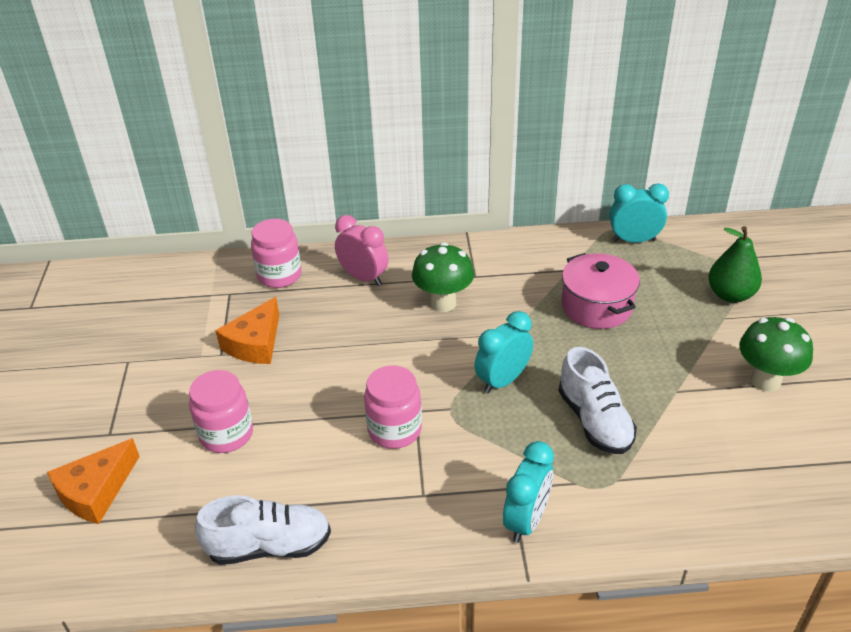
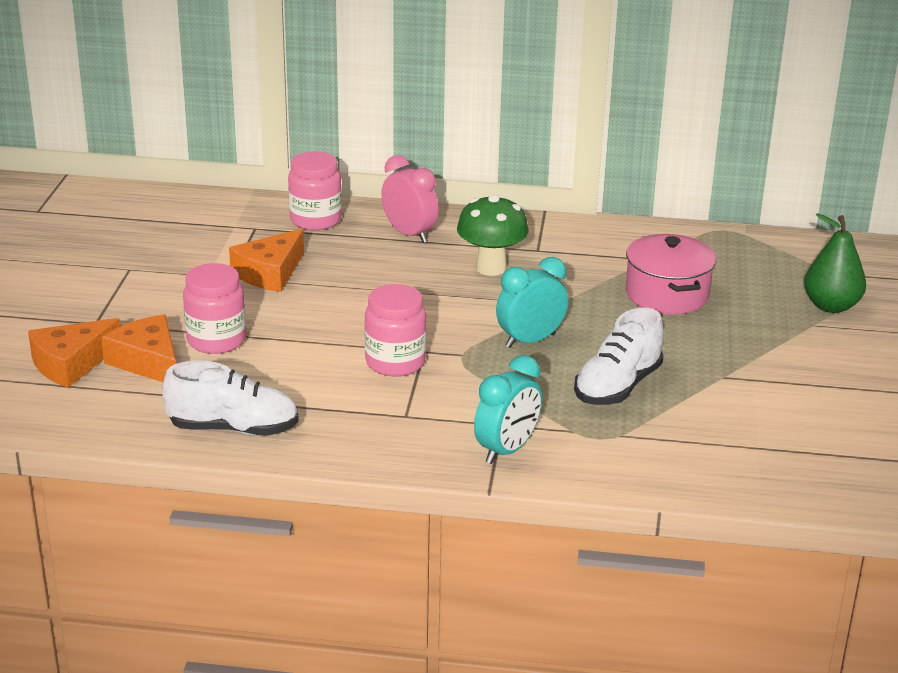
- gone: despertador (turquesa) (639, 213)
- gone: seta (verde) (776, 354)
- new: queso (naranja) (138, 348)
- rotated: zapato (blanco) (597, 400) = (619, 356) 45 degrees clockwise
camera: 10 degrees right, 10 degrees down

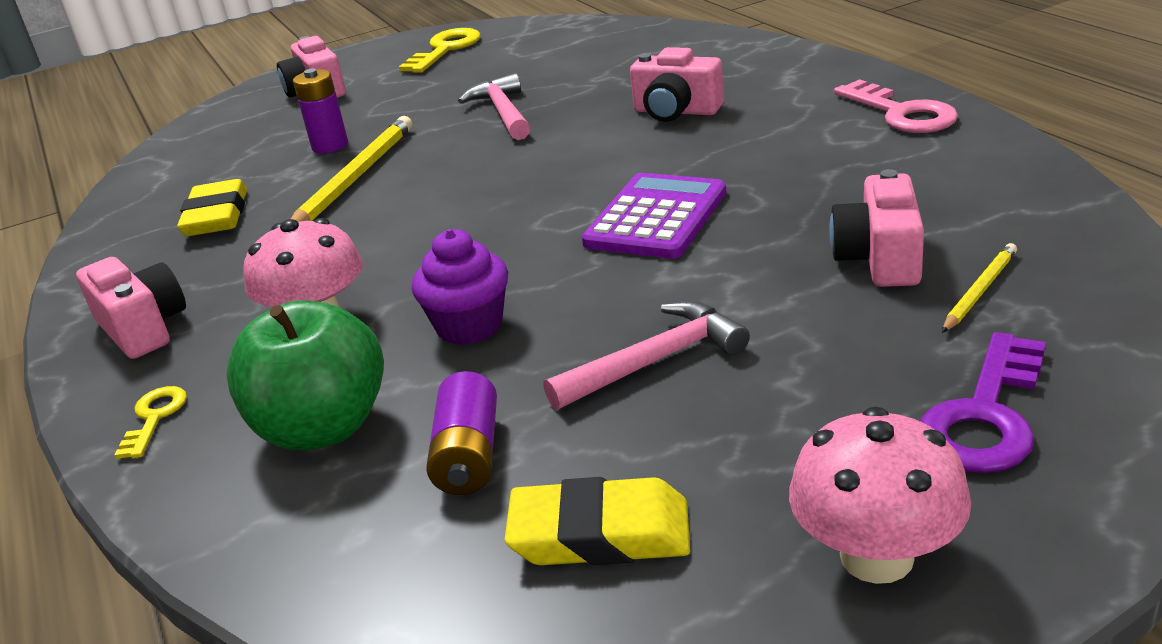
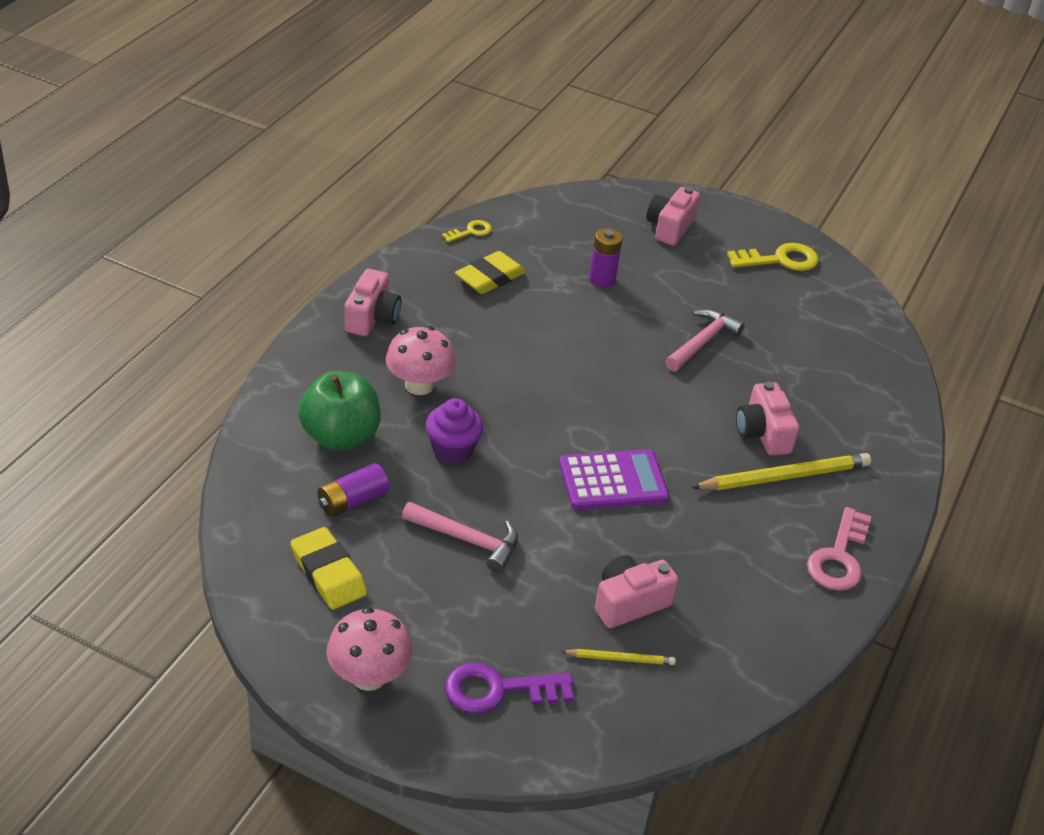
- shifted: llave (amarillo) (151, 422) to (467, 231)
- shifted: lápiz (amarillo) (351, 169) to (781, 471)
camera: 45 degrees right, 10 degrees up

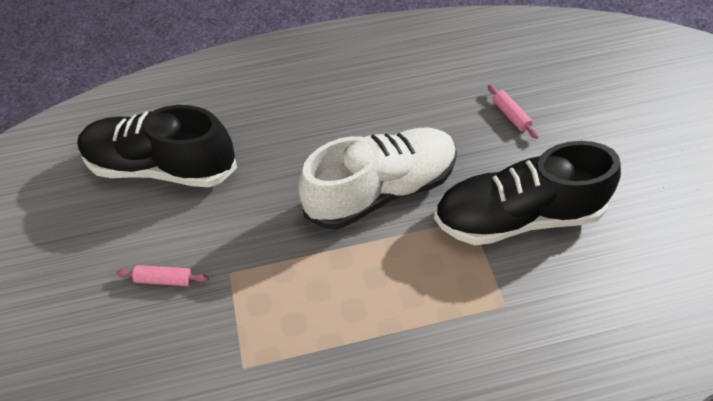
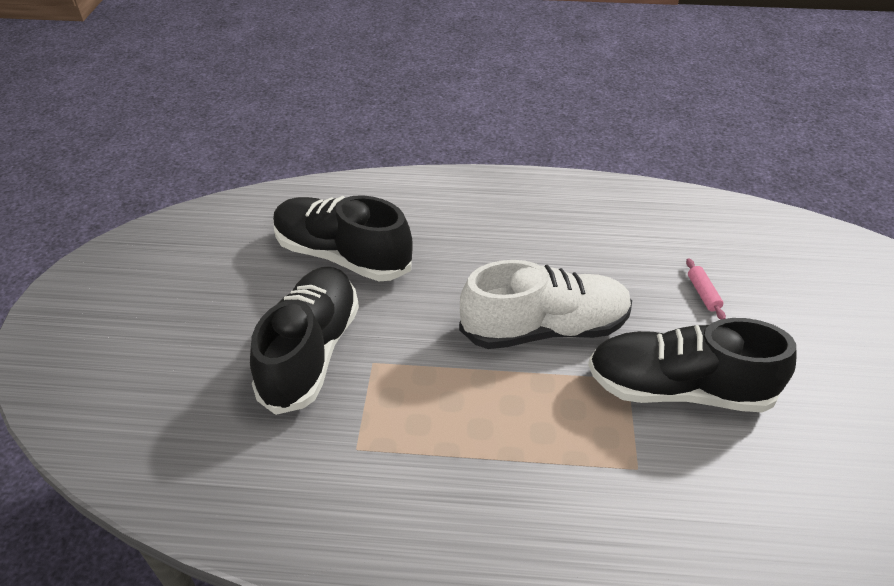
- swapped: rodillo (rosa) (162, 275) to zapato (negro) (304, 341)
camera: 15 degrees right, 10 degrees down

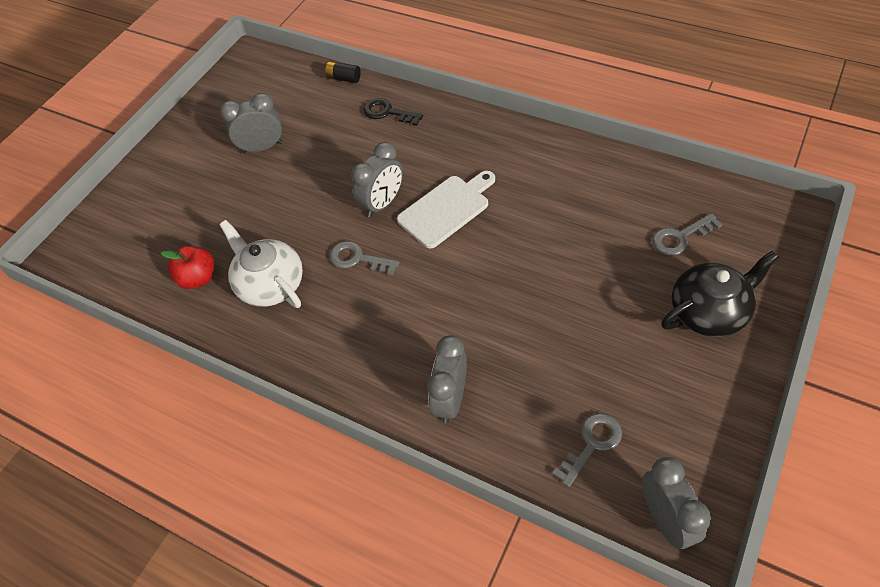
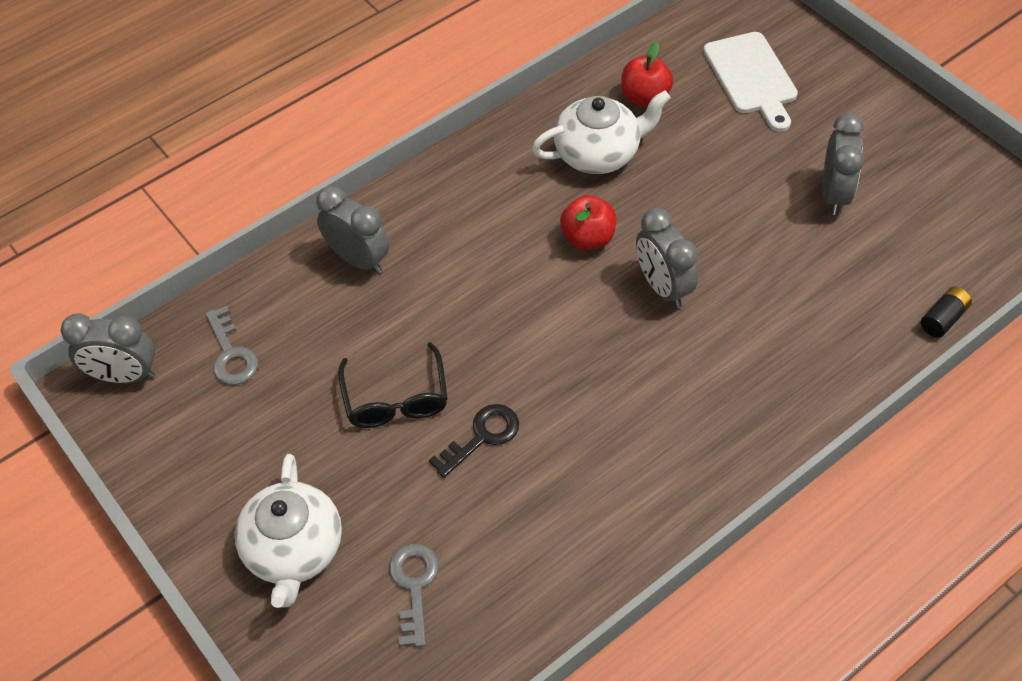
- new: gafas (negro) (393, 385)
- shifted: llave (negro) (393, 112) to (474, 441)
- shifted: tabla de cortar (blanco) (446, 210) to (750, 82)
- swapped: llave (gris) (364, 258) to manzana (rojo) (588, 222)
- repainted: tetera (negro) (720, 294) to tetera (blanco) (288, 531)
camera: 110 degrees right, 0 degrees up

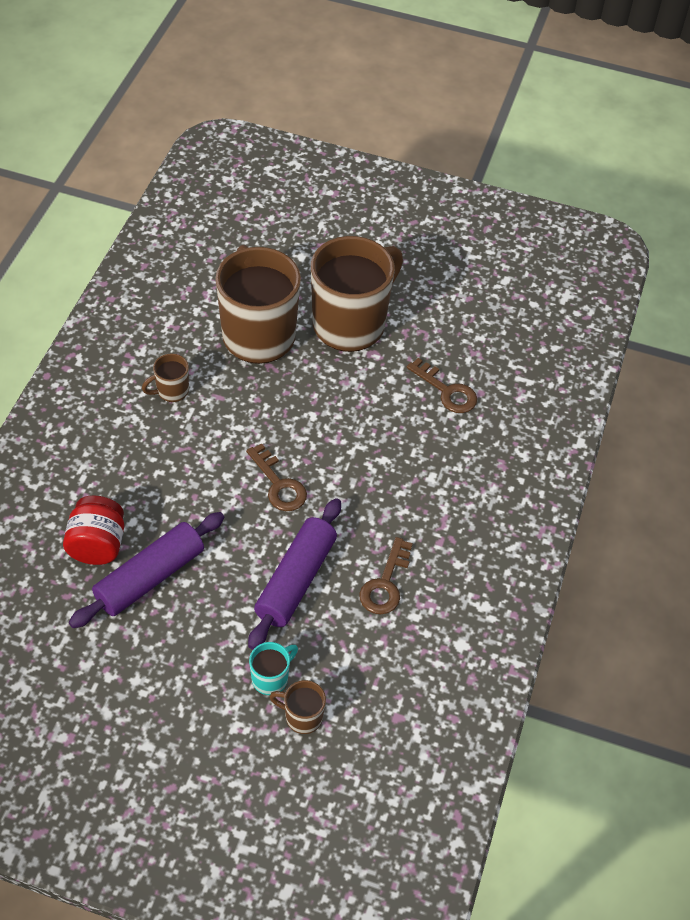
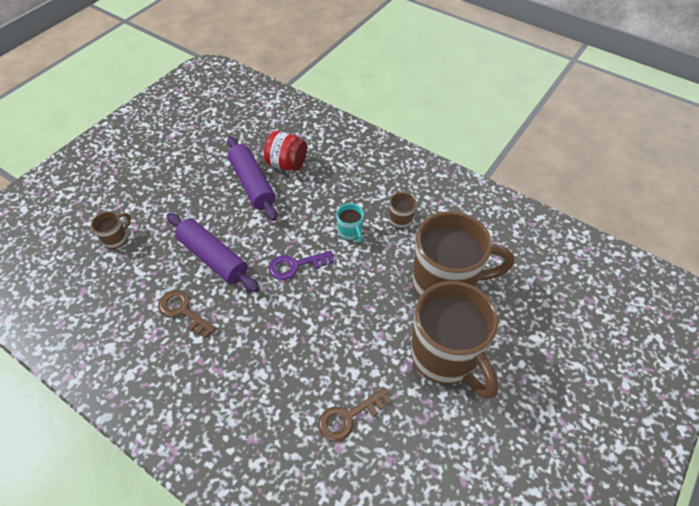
- shifted: taza (turquesa) (273, 668) to (350, 223)
- repainted: llave (marrón) (276, 477) to llave (morado) (301, 265)
camera: 110 degrees right, 0 degrees up

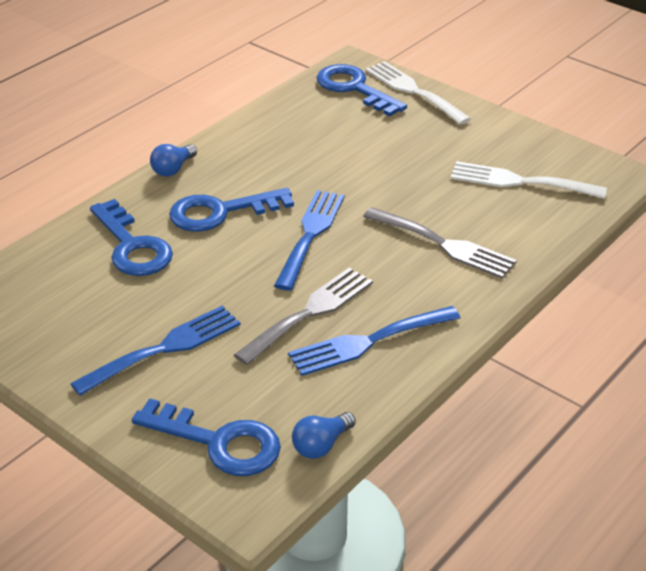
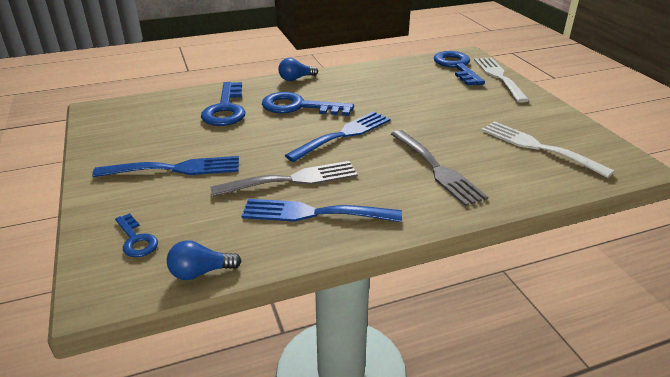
- scaled: llave (azul) (206, 437) = (136, 235) x0.55
camera: 30 degrees right, 5 degrees down

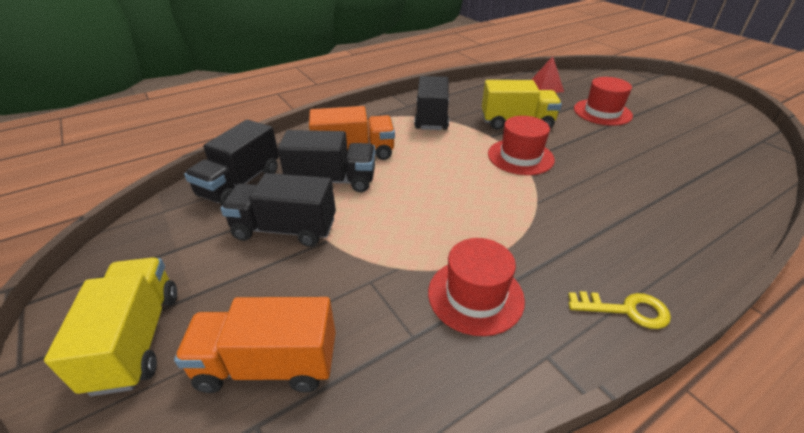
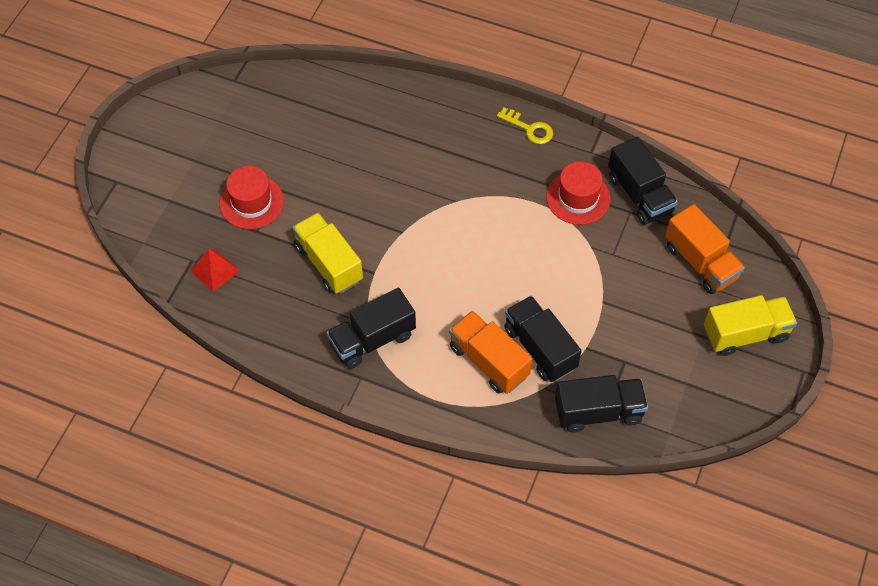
- gone: sombrero (rojo) (521, 145)
- shifted: camión (negro) (278, 210) to (643, 181)
- rotated: camión (amarillo) (110, 326) = (750, 325) 150 degrees counterclockwise
- rotated: llave (amarillo) (619, 310) = (525, 125) 150 degrees clockwise
camera: 125 degrees left, 20 degrees up

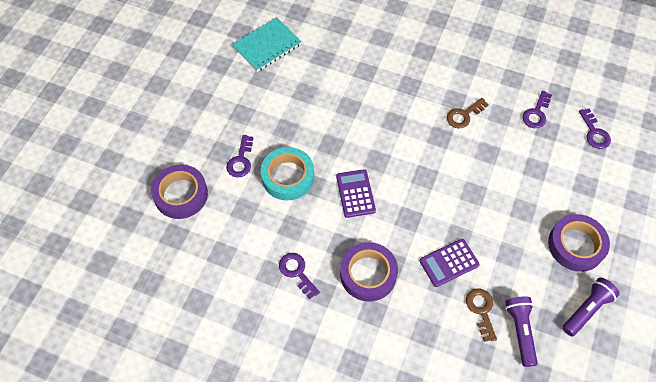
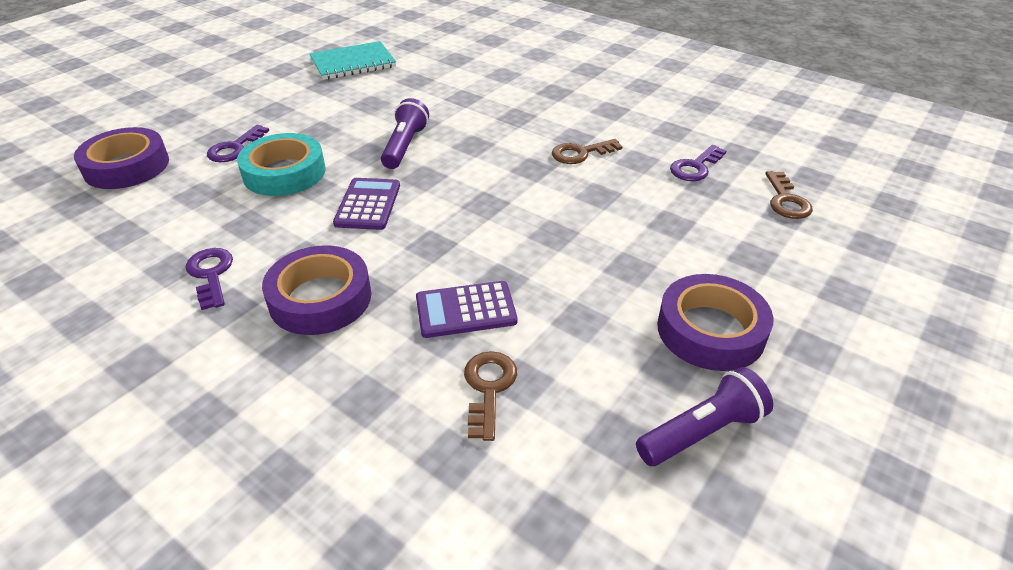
- shifted: lámpara de mano (morado) (521, 332) to (405, 133)
- repainted: llave (morado) (595, 129) to llave (marrón) (789, 195)
camera: 15 degrees right, 20 degrees down

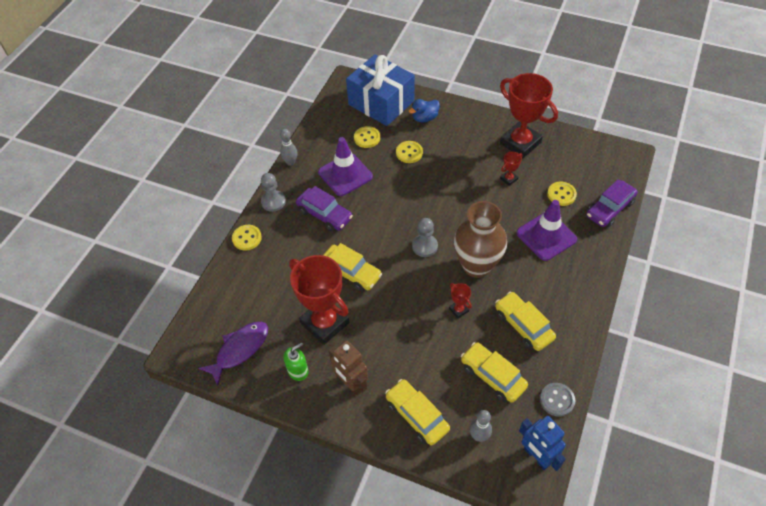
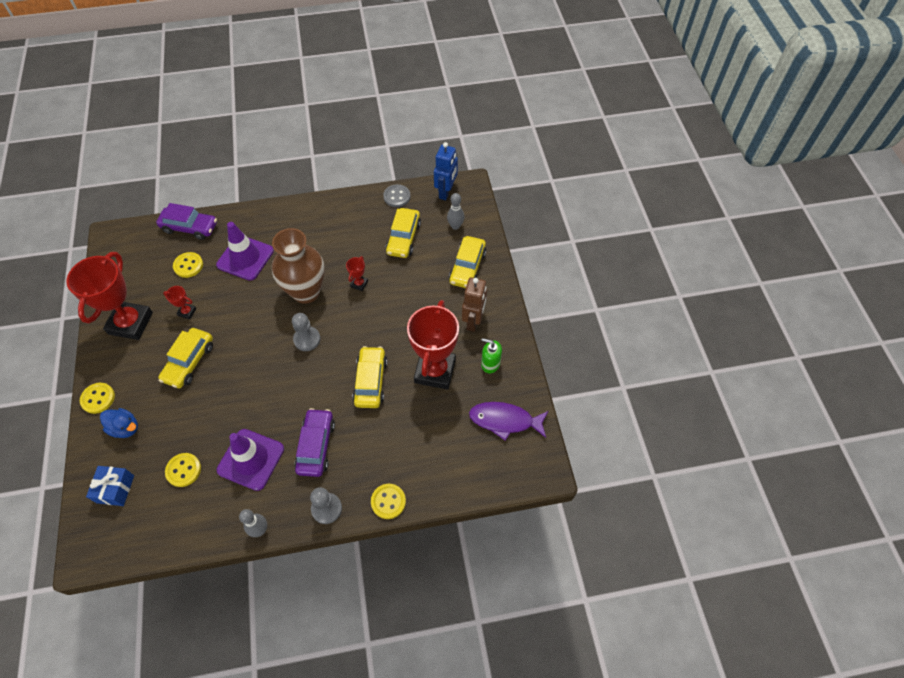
- shifted: botón (amarillo) (409, 152) to (97, 398)
- shifted: coche (amarillo) (525, 321) to (185, 358)
- scaled: regalo (azul) (380, 90) = (110, 486) x0.47
camera: 125 degrees left, 5 degrees up

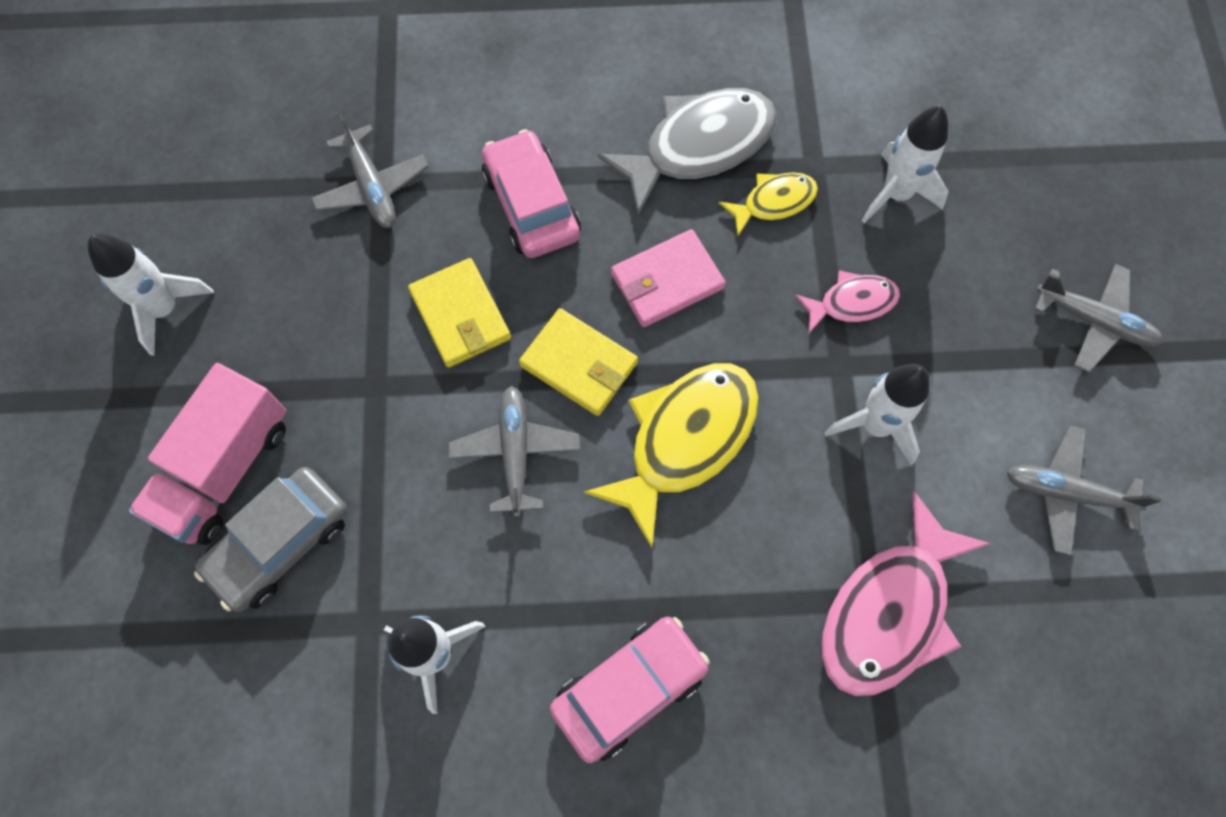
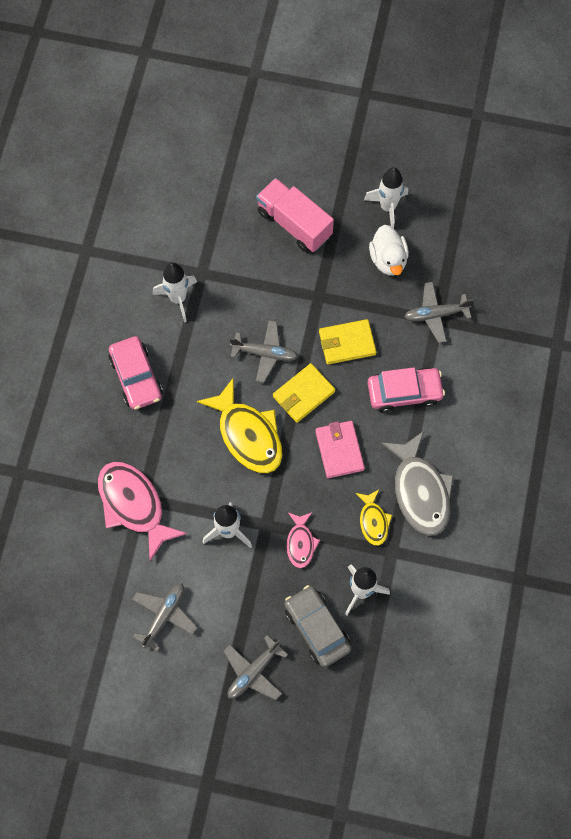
- new: pato (blanco) (389, 250)
- shifted: coche (gris) (271, 539) to (317, 626)
camera: 105 degrees right, 0 degrees up

